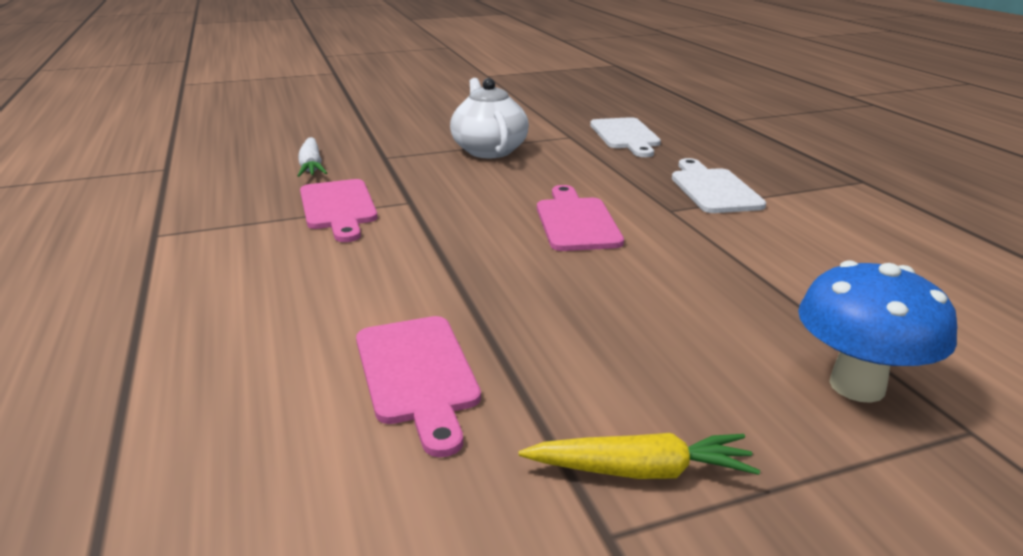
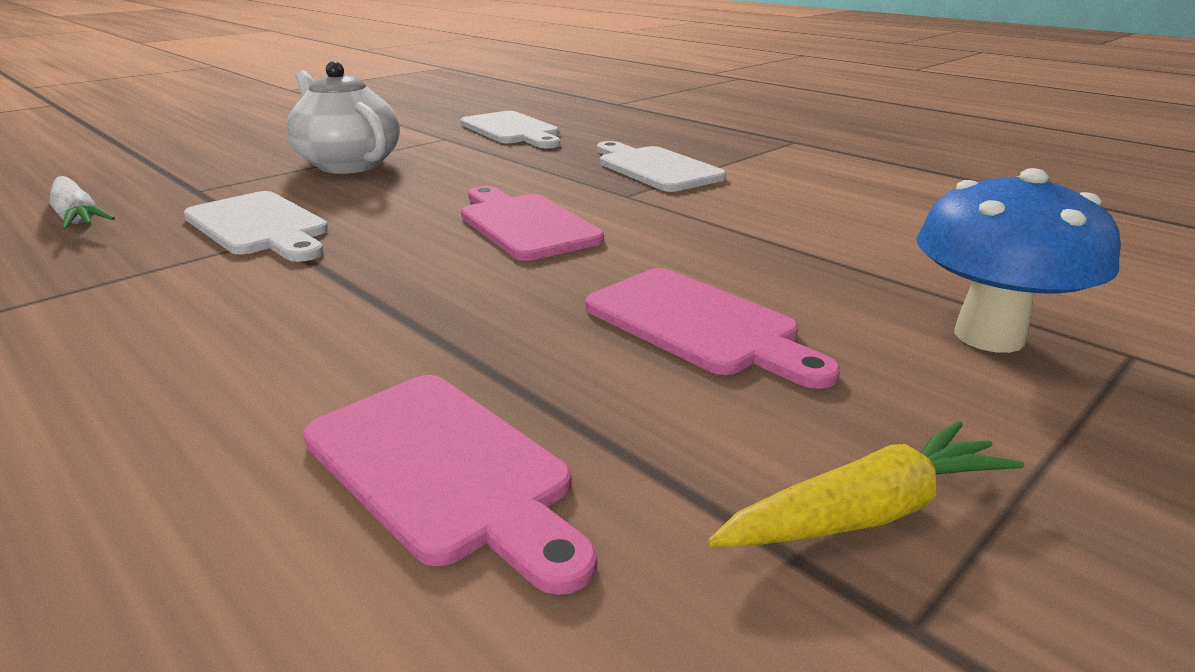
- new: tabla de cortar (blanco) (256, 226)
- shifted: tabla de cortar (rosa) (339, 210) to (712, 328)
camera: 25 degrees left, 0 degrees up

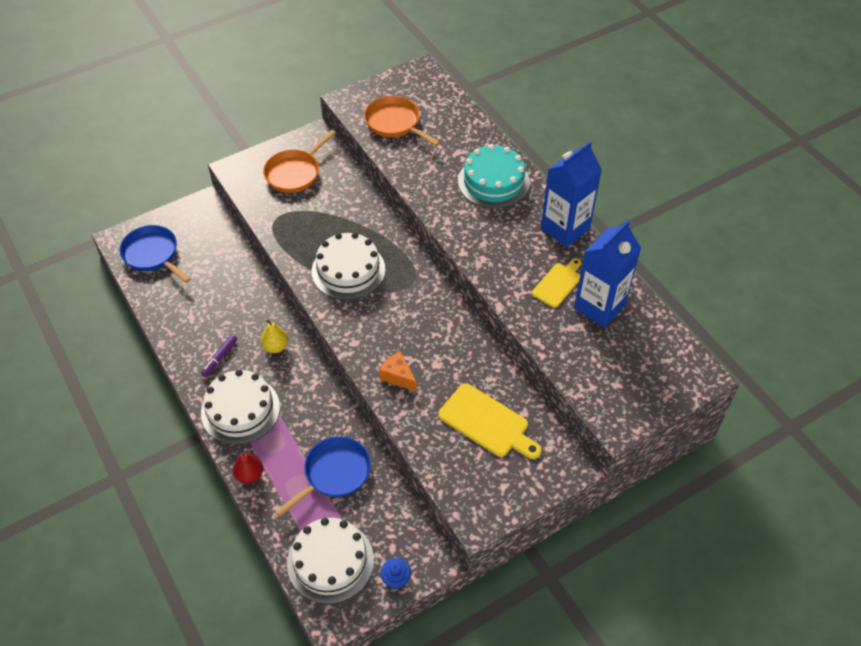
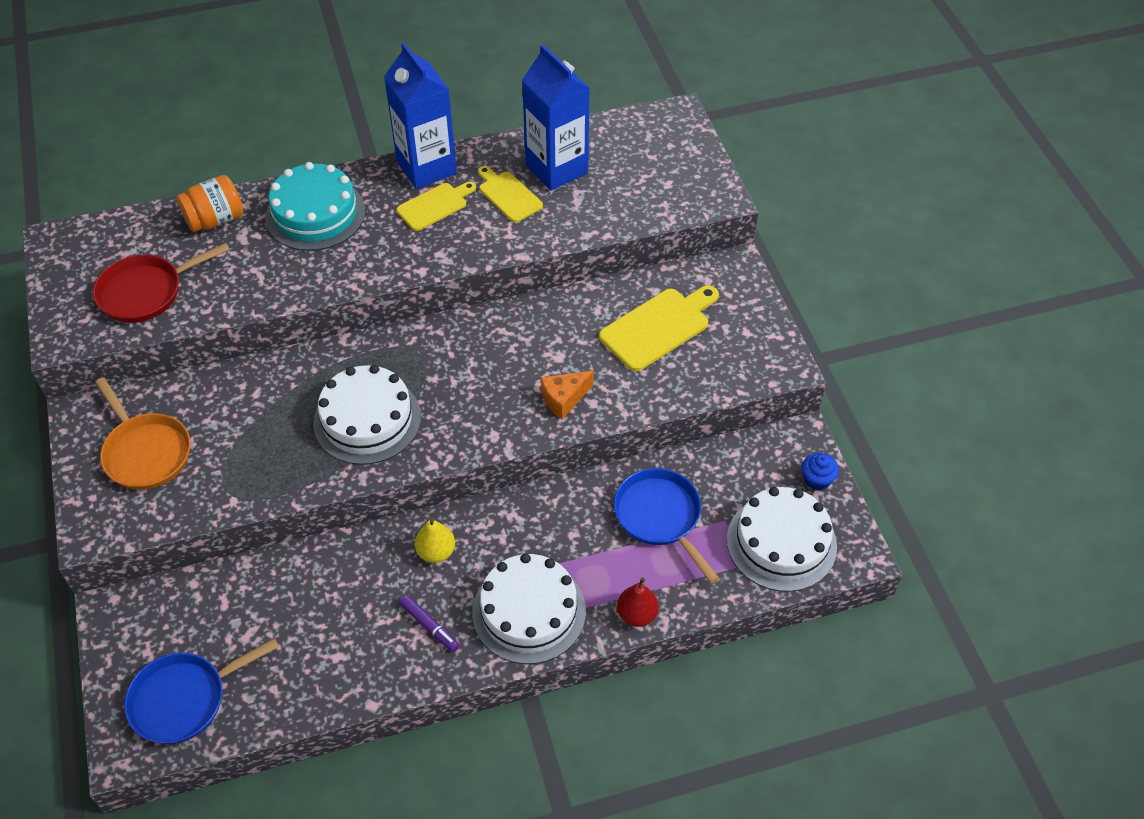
- new: tarro (naranja) (210, 203)
- new: tabla de cortar (amarillo) (436, 206)
- repainted: sartén (naranja) (402, 121) to sartén (rojo) (161, 283)
camera: 75 degrees left, 0 degrees up

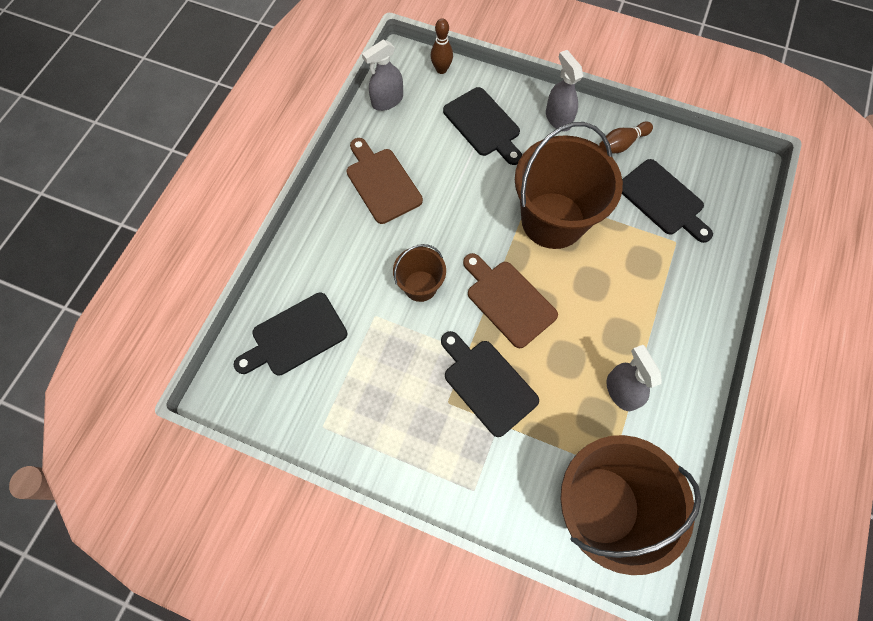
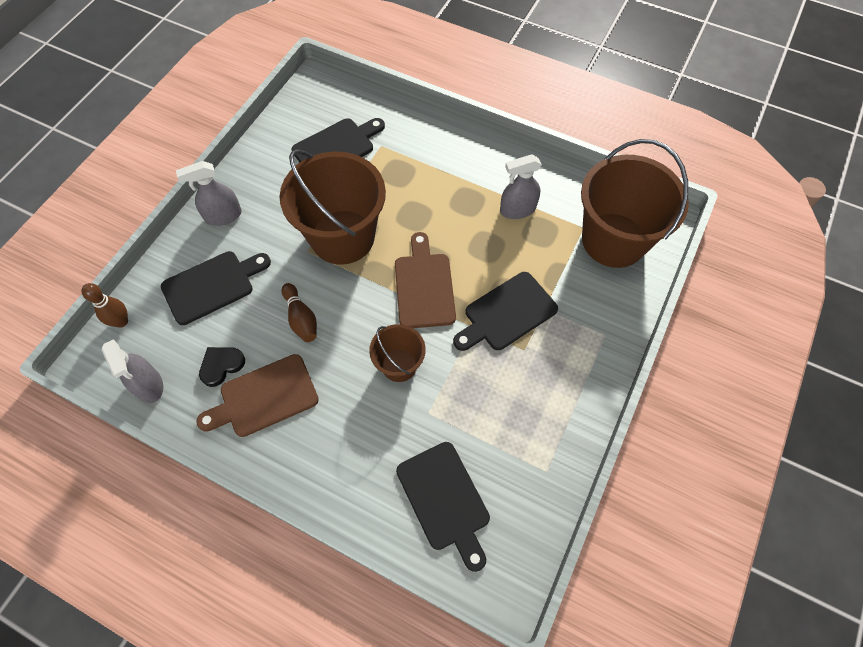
- new: corazón (negro) (222, 367)
- shifted: bolo (marrón) (626, 137) to (299, 312)
- rotated: tabla de cortar (marrón) (510, 300) = (425, 280) 120 degrees clockwise
camera: 85 degrees left, 5 degrees down

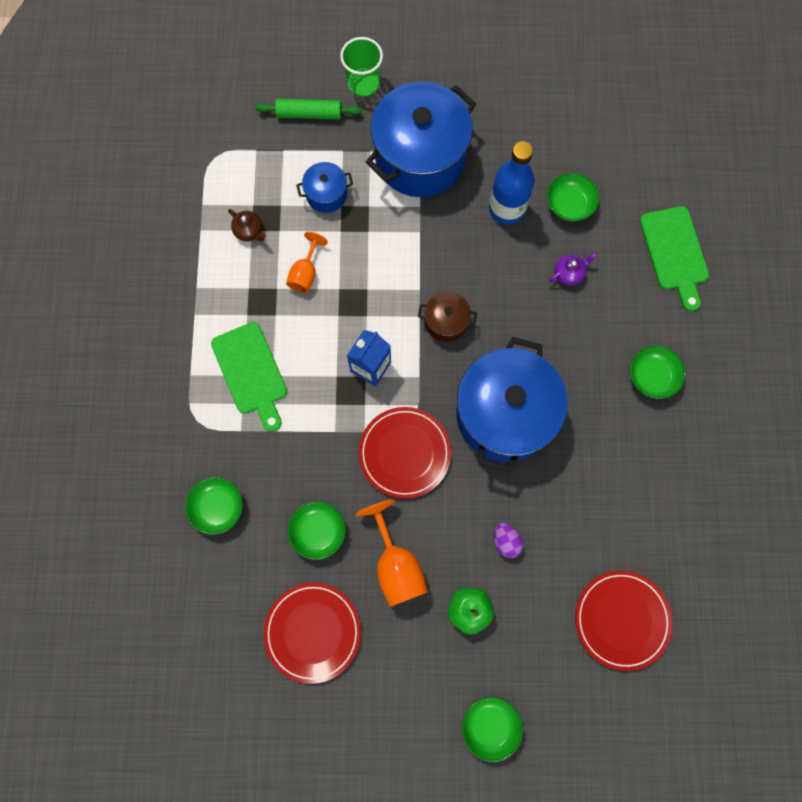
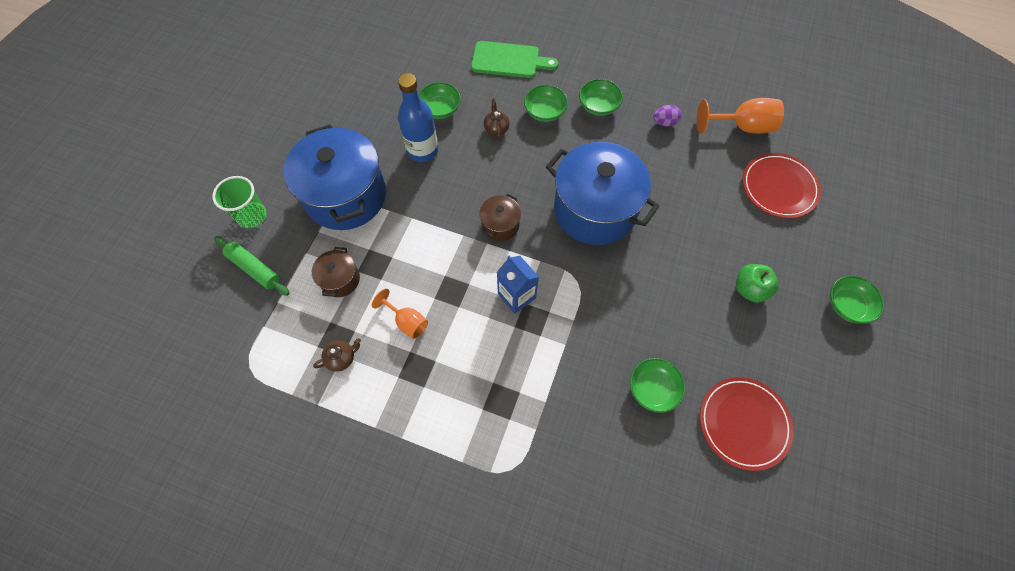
- gone: tabla de cortar (verde) (249, 377)
- gone: plato (rojo) (405, 453)
- shifted: cuenco (verde) (214, 506) to (546, 103)
- shifted: copa (naranja) (391, 553) to (740, 116)
- shifted: huevo (morado) (508, 540) to (667, 116)
- repainted: olla (azul) (324, 187) to olla (marrón) (336, 272)
- repainted: tetera (morado) (573, 269) to tetera (marrón) (497, 119)
- rotated: rodillo (verde) (308, 109) = (252, 266) 75 degrees counterclockwise
camera: 70 degrees left, 10 degrees down

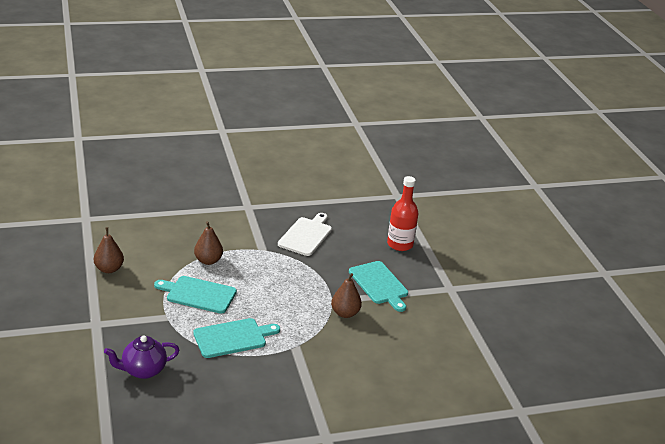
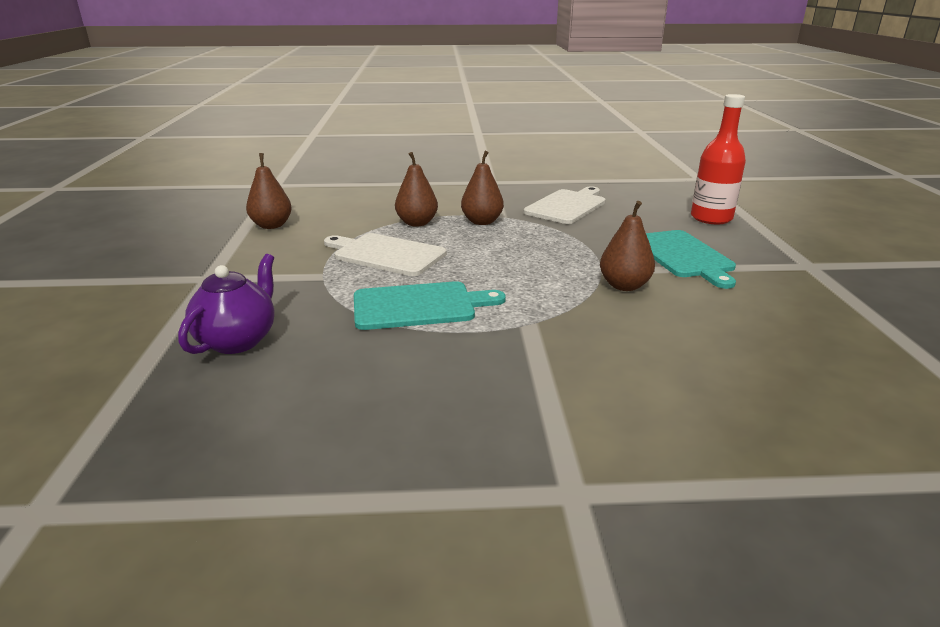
- new: pera (marrón) (482, 188)
- repainted: tabla de cortar (turquesa) (195, 295) to tabla de cortar (blanco) (385, 254)
- rotated: tetera (morado) (141, 357) = (226, 304) 120 degrees clockwise
camera: 15 degrees right, 5 degrees down

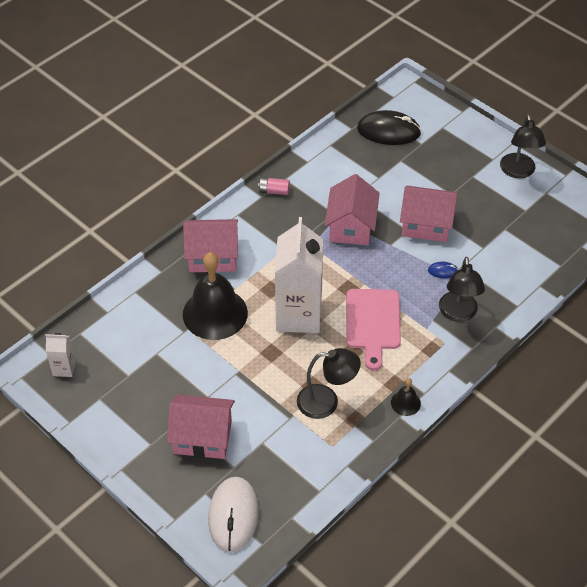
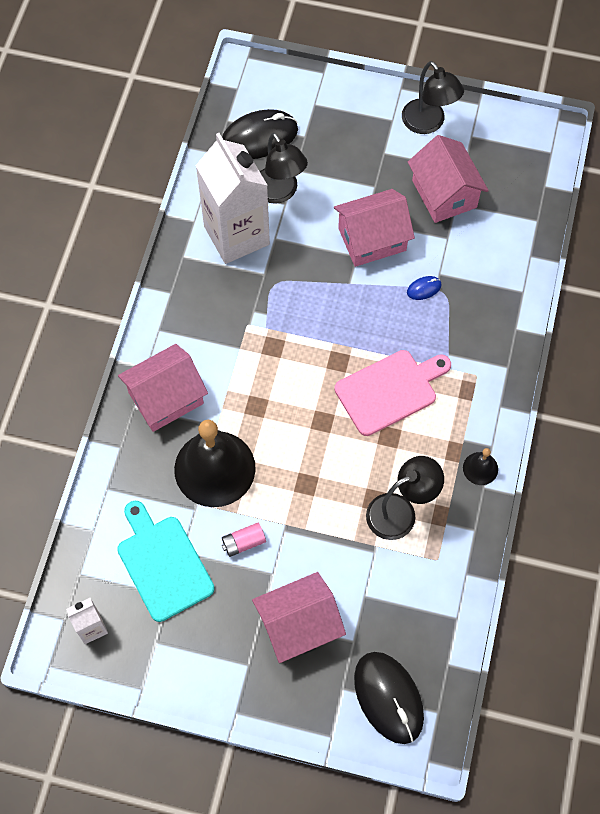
- new: tabla de cortar (turquesa) (166, 561)
- shifted: pila (rosa) (274, 186) to (244, 540)
- shifted: cartón de leche (blanco) (299, 275) to (233, 198)
- shifted: casa (rosa) (352, 210) to (448, 179)
- shifted: lámpara (negro) (462, 289) to (284, 168)
- repainted: ratón (blanco) (233, 515) to ratón (negro) (389, 698)
- rotated: tabla de cortar (rosa) (373, 329) = (392, 393) 90 degrees counterclockwise
camera: 30 degrees left, 15 degrees up

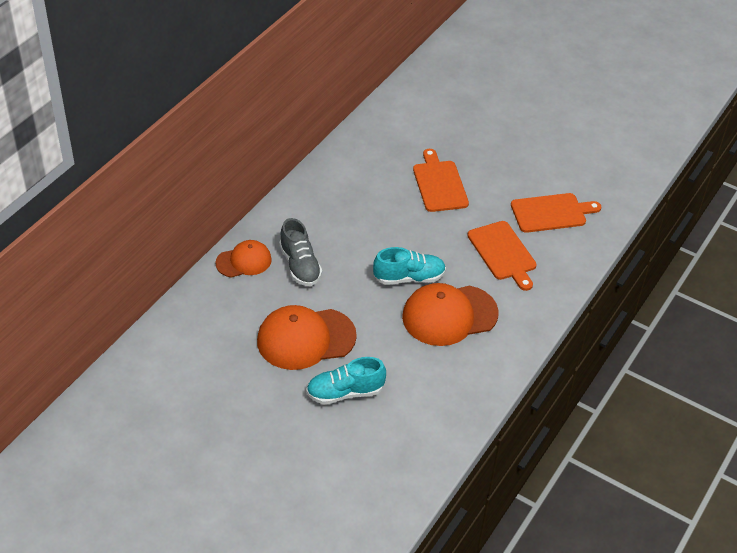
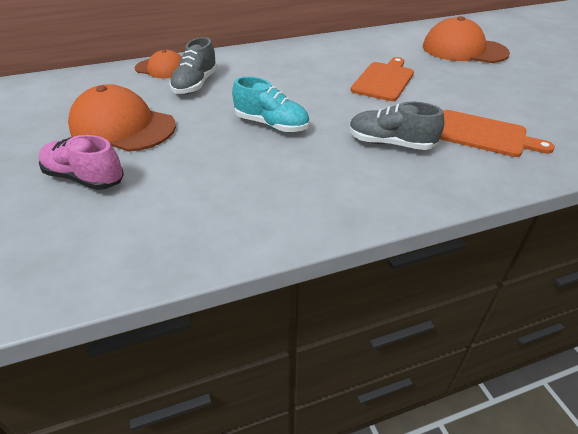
- shifted: gorra (naranja) (450, 314) to (466, 39)
- swapped: tabla de cortar (naranja) (501, 256) to zapato (gris) (396, 126)
- repainted: zapato (turquesa) (346, 381) to zapato (rosa) (81, 162)
camera: 40 degrees right, 5 degrees down

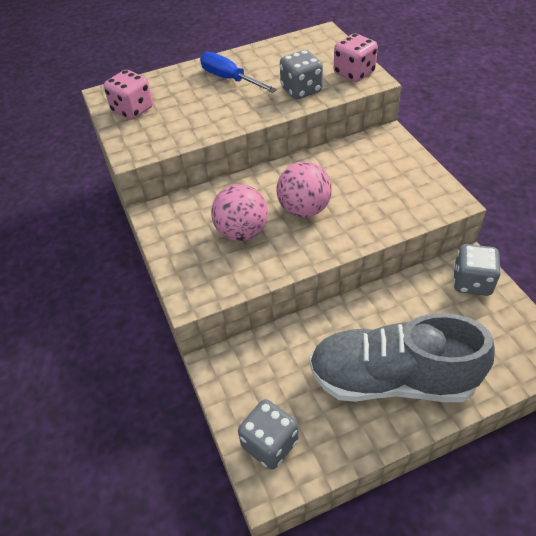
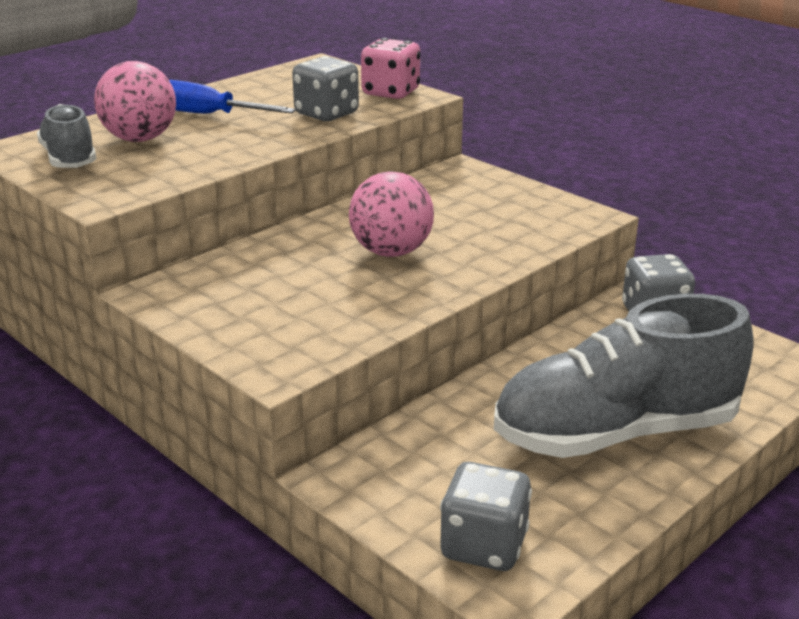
- shifted: pelota (rosa) (239, 212) to (135, 101)
- swapped: dado (rosa) (128, 95) to zapato (gris) (66, 136)
camera: 25 degrees left, 20 degrees down

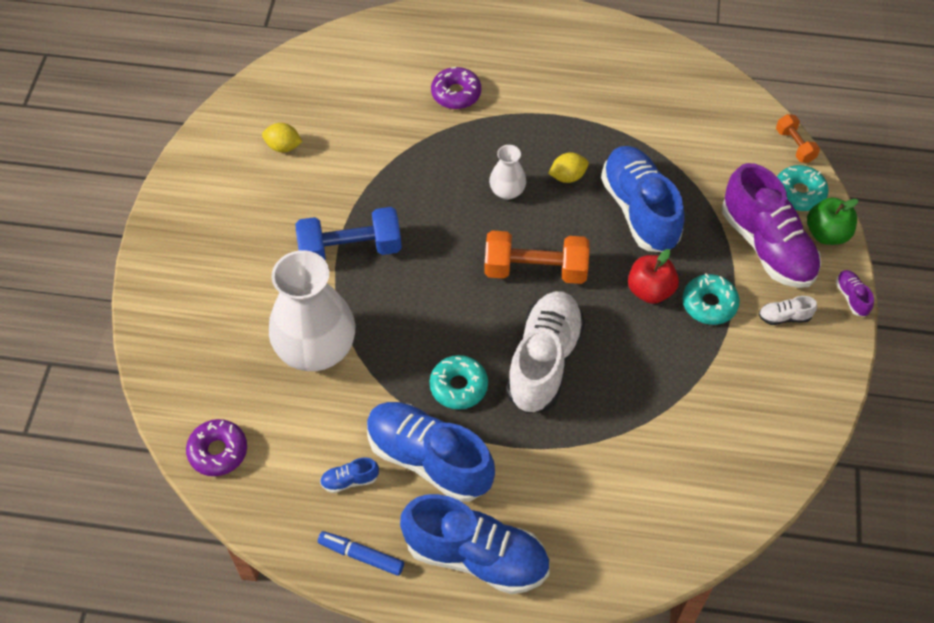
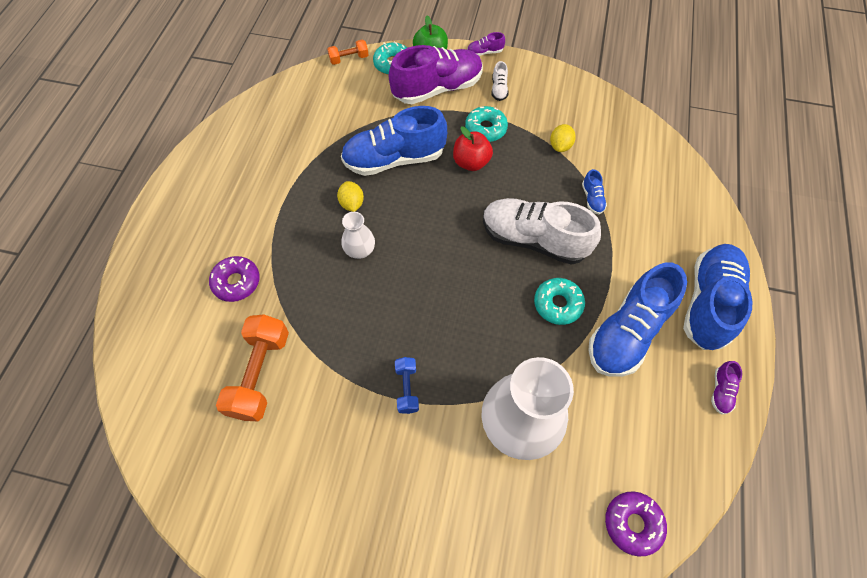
- shifted: limón (amarillo) (282, 137) to (563, 138)
- shifted: zapato (azul) (349, 475) to (594, 191)
- shifted: mancuerna (naranja) (537, 257) to (252, 367)
- swapped: rotulador (azul) (361, 553) to zapato (morado) (726, 387)
- scaled: mancuerna (azul) (348, 233) = (407, 385) x0.53
camera: 85 degrees left, 5 degrees up

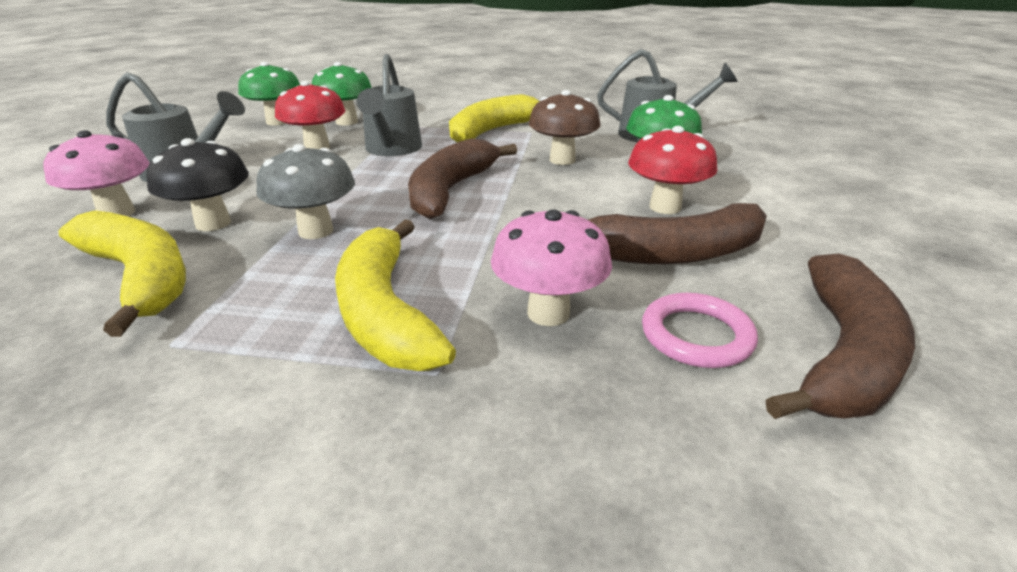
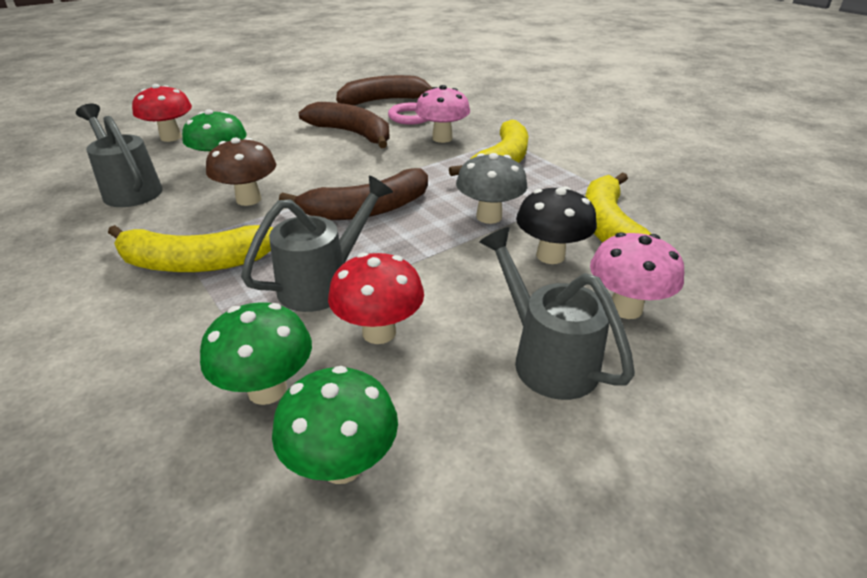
- shifted: seta (rojo) (673, 170) to (162, 113)
camera: 135 degrees left, 5 degrees up

